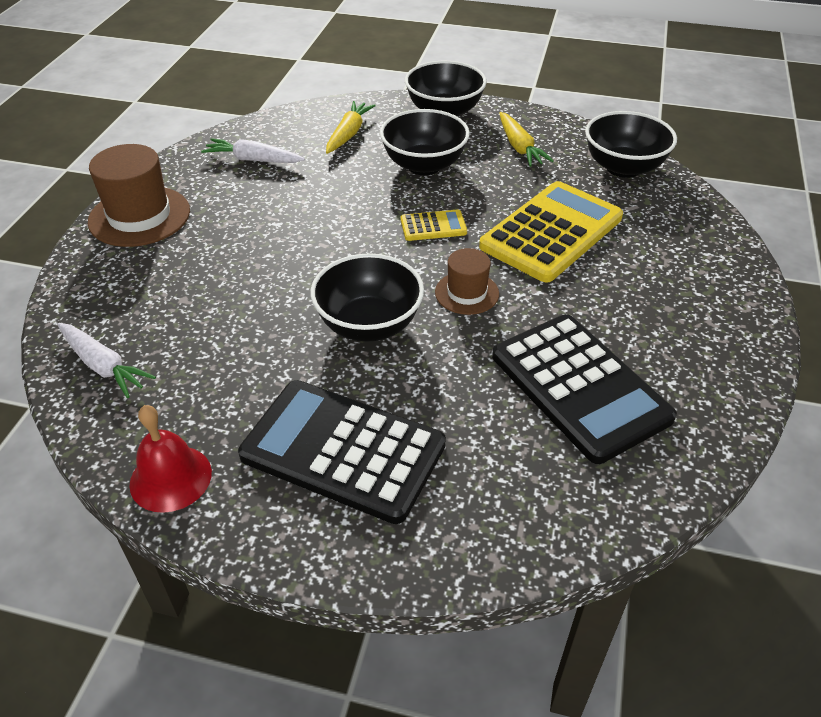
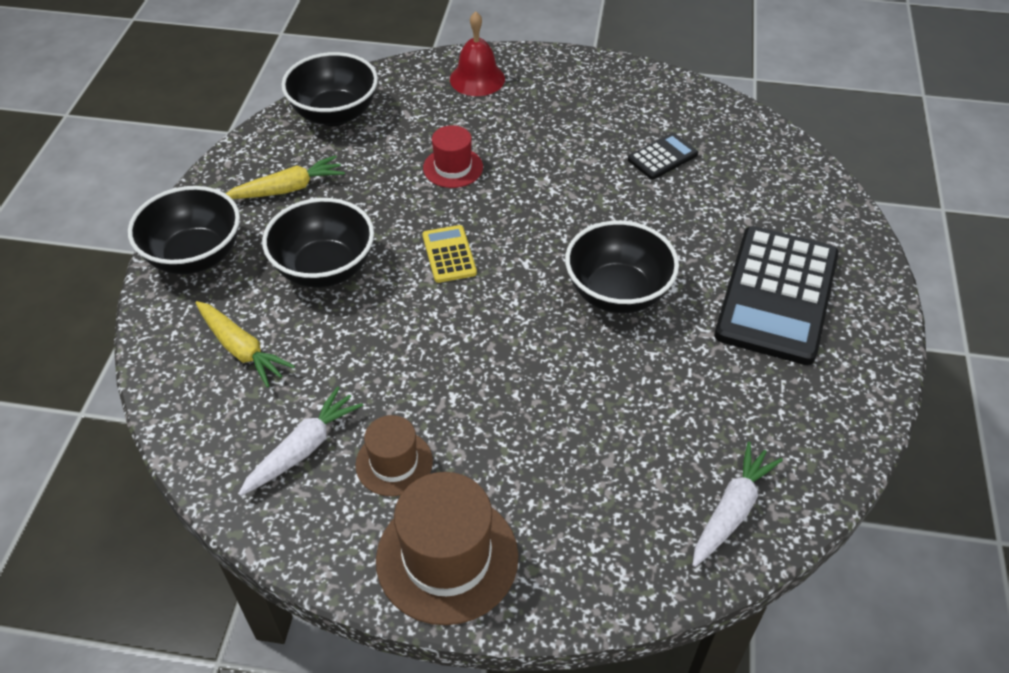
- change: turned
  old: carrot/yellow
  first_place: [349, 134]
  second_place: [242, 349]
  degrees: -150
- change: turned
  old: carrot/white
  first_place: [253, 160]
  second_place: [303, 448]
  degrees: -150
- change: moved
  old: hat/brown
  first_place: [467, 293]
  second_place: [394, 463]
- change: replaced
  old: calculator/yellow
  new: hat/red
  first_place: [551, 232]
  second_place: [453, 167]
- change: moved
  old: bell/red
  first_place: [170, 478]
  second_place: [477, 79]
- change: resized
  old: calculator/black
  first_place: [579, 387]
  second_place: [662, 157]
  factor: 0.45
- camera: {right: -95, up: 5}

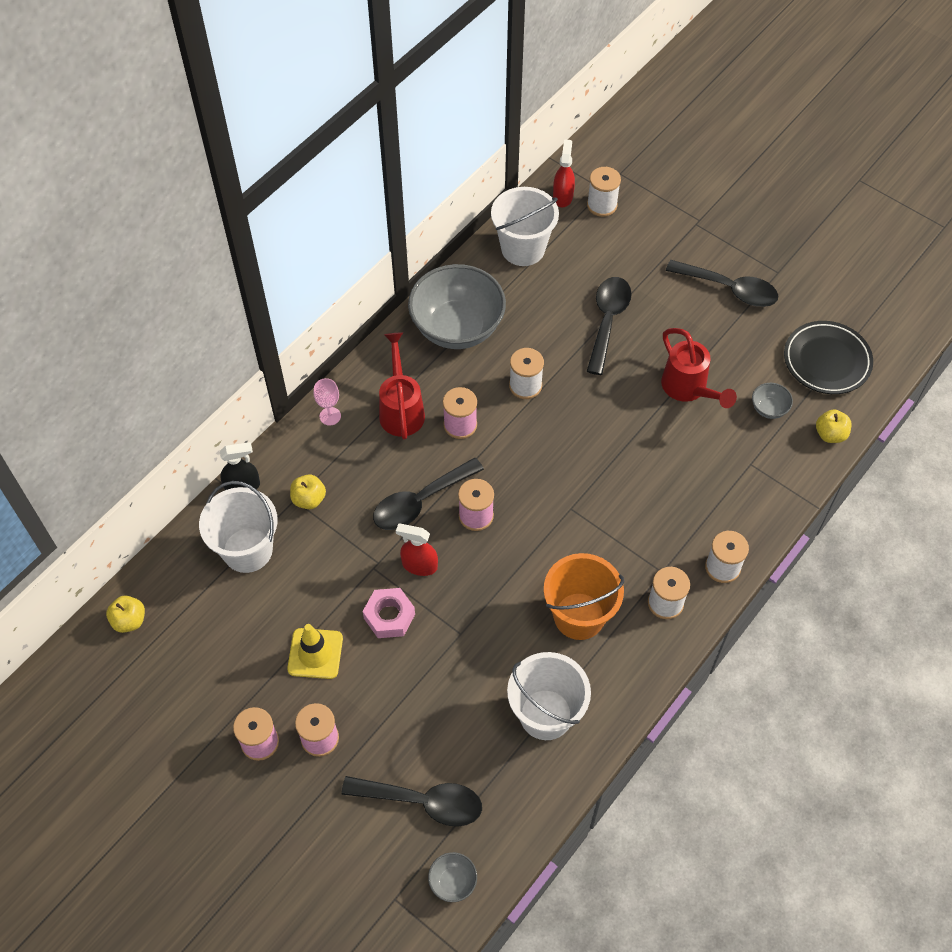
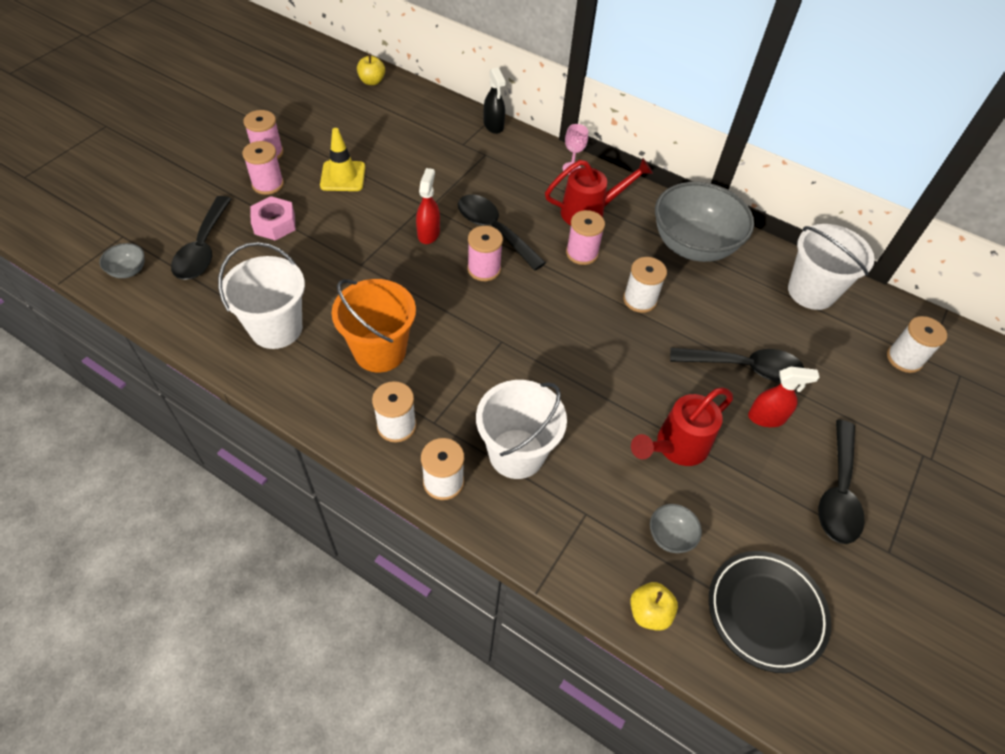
- change: moved
  old: nut/pink
  first_place: [389, 616]
  second_place: [274, 224]
- change: moved
  old: bucket/white
  first_place: [247, 550]
  second_place: [516, 453]
- change: moved
  old: spray bottle/red
  first_place: [562, 196]
  second_place: [766, 417]
- change: removed
  old: apple/yellow
  first_place: [309, 499]
- camera: {right: 80, up: -5}

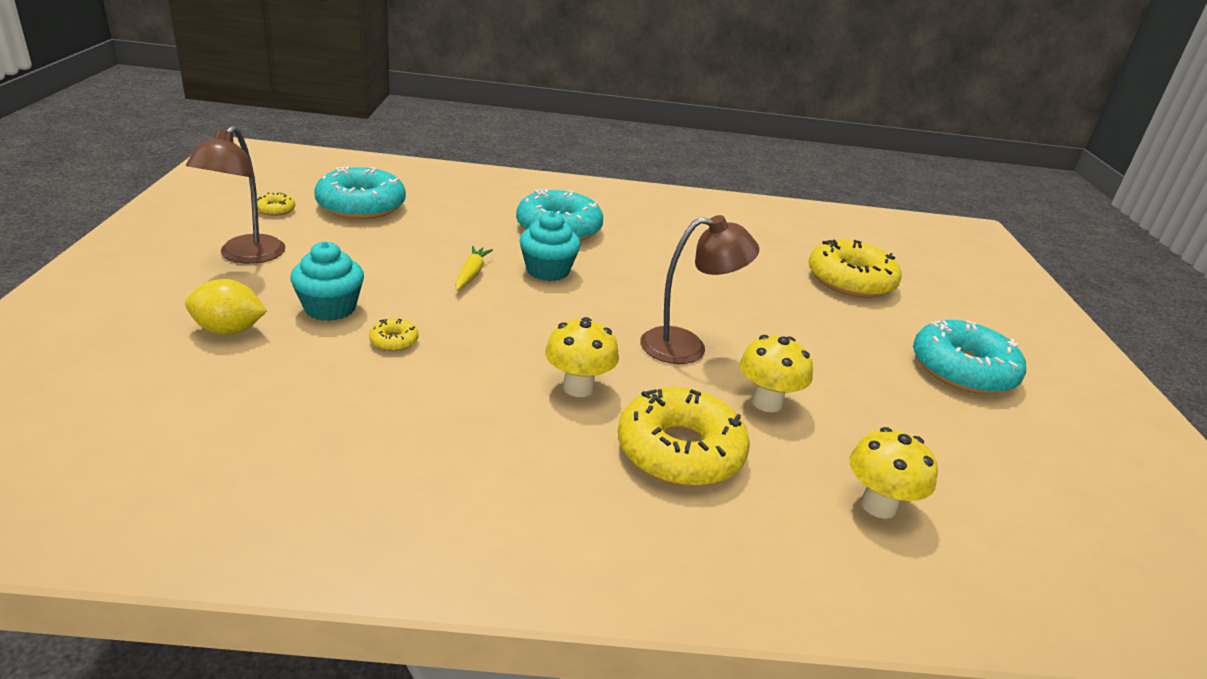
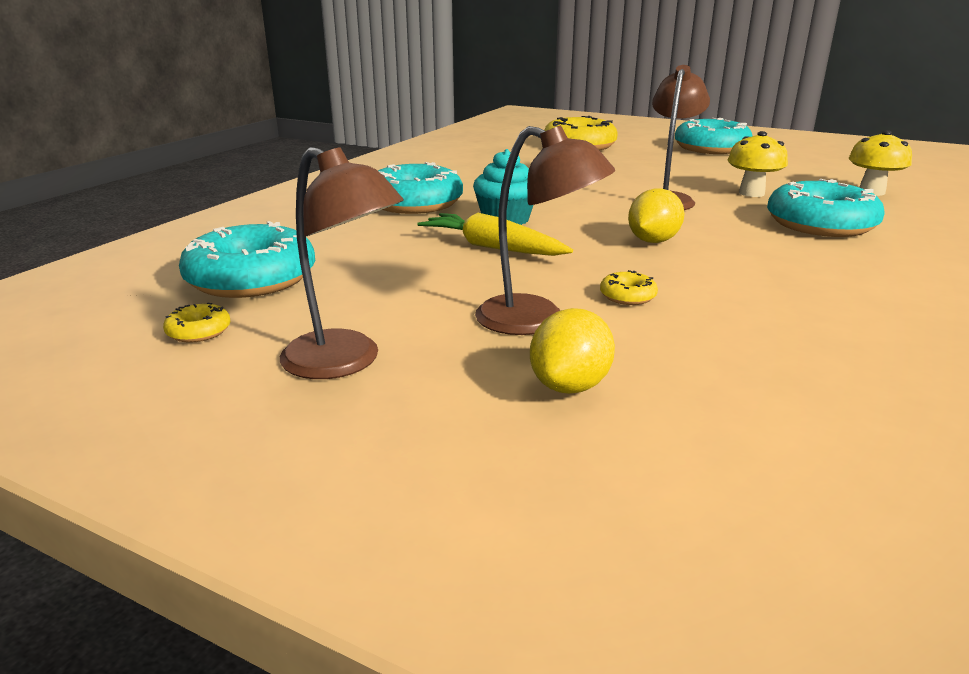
- change: resized
  old: carrot/yellow
  first_place: [471, 274]
  second_place: [492, 247]
  factor: 1.56
- change: replaced
  old: cupcake/turquoise
  new: lamp/brown
  first_place: [330, 308]
  second_place: [536, 320]
- change: added
  new: lemon/yellow
  second_place: [653, 241]
- change: recoloured
  old: donut/yellow
  new: donut/turquoise
  first_place: [680, 451]
  second_place: [820, 224]
- change: removed
  old: mushroom/yellow
  first_place: [578, 387]
- camera: {right: -60, up: -5}

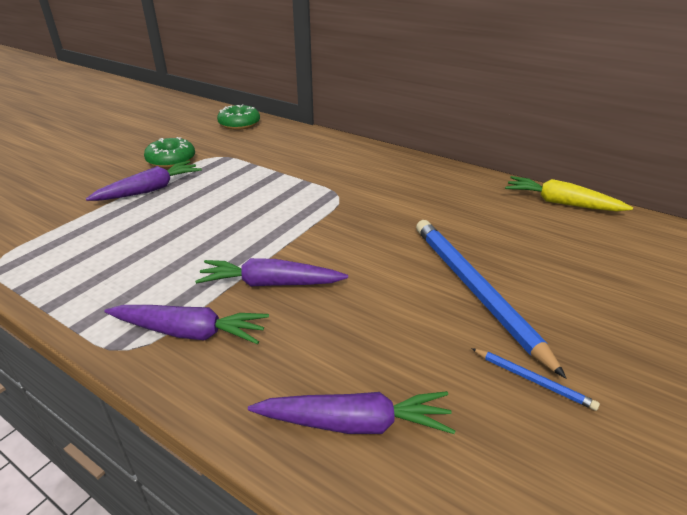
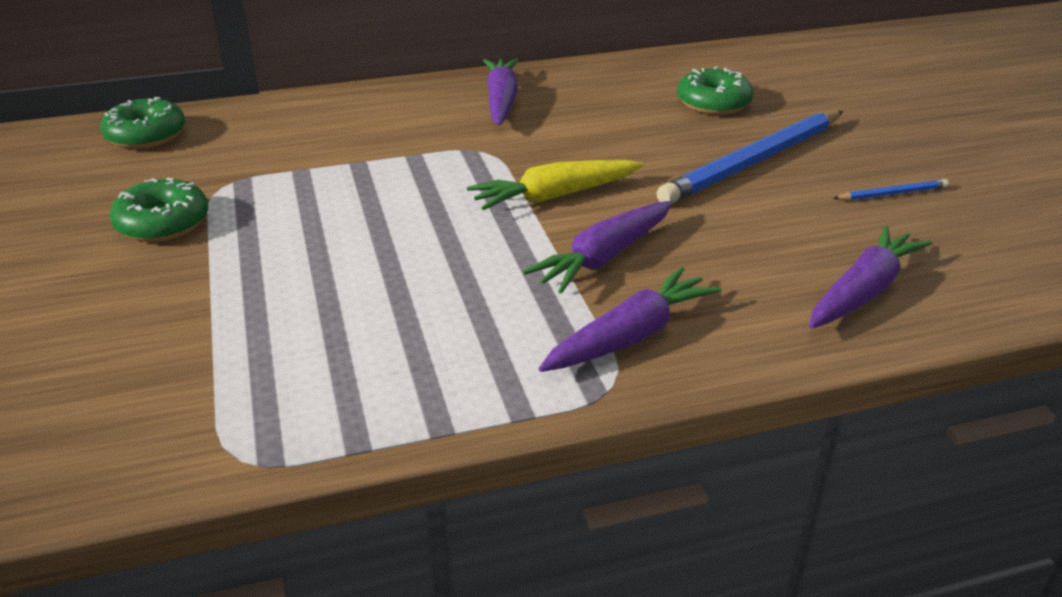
- change: moved
  old: carrot/yellow
  first_place: [560, 203]
  second_place: [554, 196]
- change: moved
  old: carrot/purple
  first_place: [150, 190]
  second_place: [501, 101]
- change: turned
  old: pencil/blue
  first_place: [474, 290]
  second_place: [754, 162]
  degrees: -60
- change: added
  new: donut/green
  second_place: [713, 103]
- camera: {right: -50, up: 0}

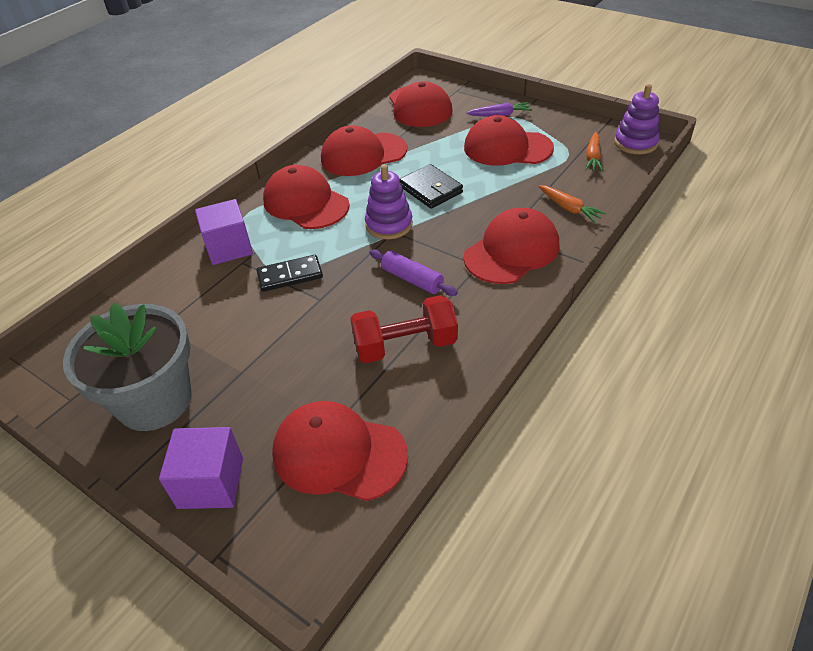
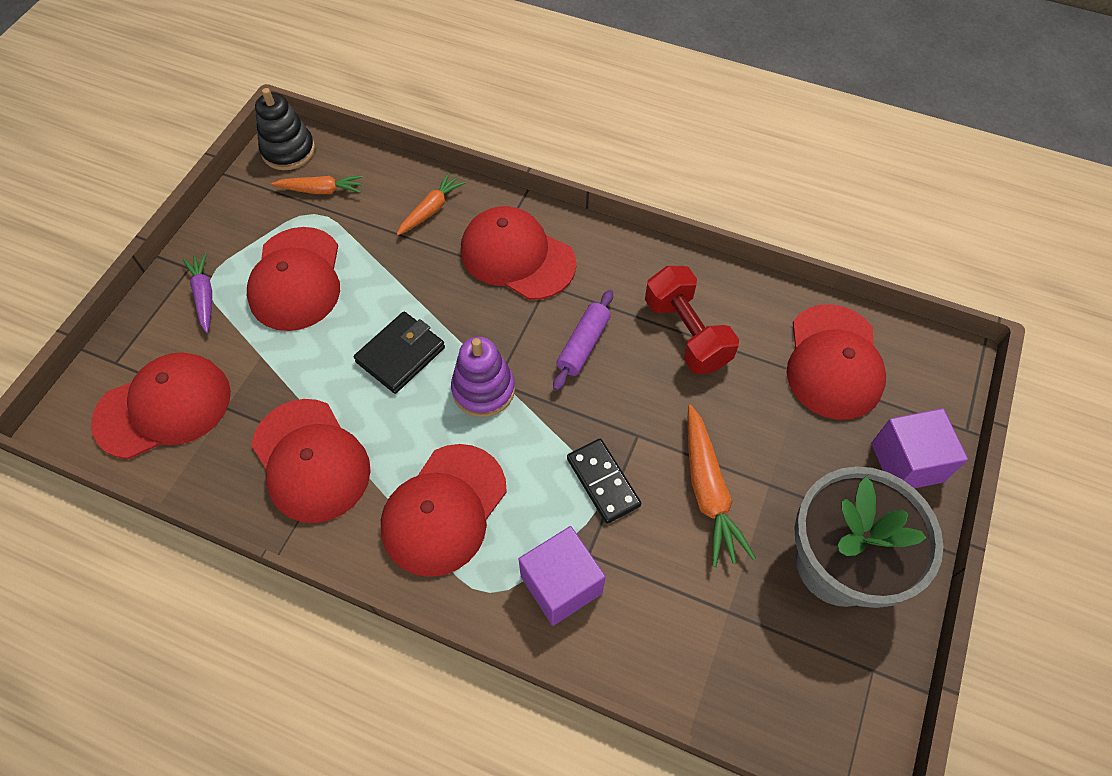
- change: recoloured
  old: stacking toy/purple
  new: stacking toy/black
  first_place: [635, 143]
  second_place: [288, 151]
- change: added
  new: carrot/orange
  second_place: [708, 491]
- camera: {right: -105, up: 15}

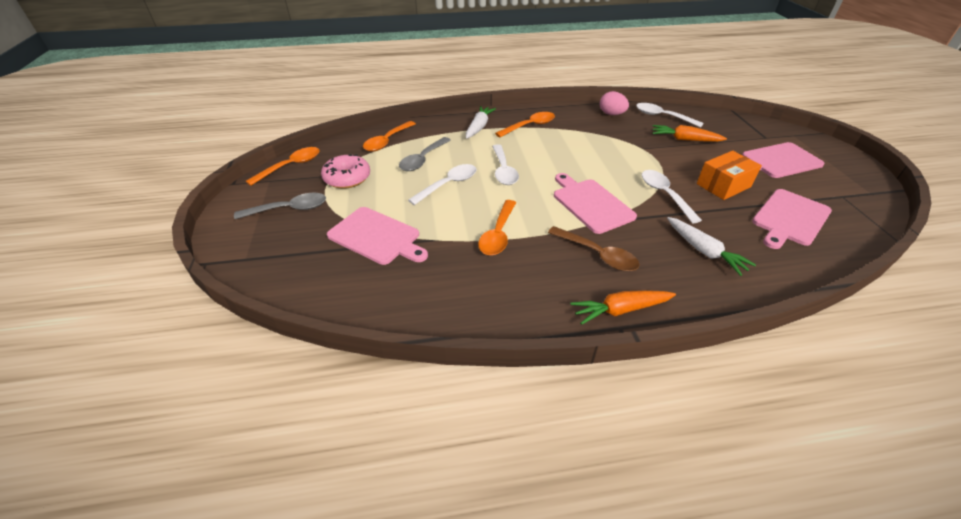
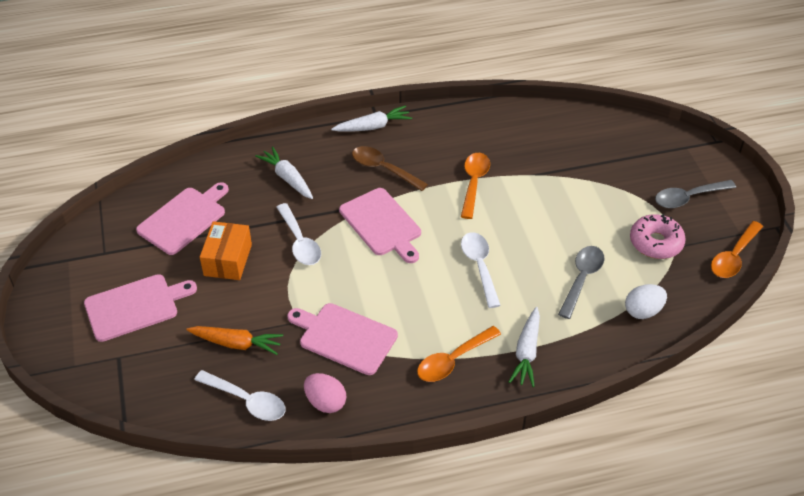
- change: turned
  old: box/orange
  first_place: [723, 185]
  second_place: [228, 260]
  degrees: -45
- change: moved
  old: cutting board/pink
  first_place: [377, 237]
  second_place: [344, 337]
- change: recoloured
  old: carrot/orange
  new: carrot/white
  first_place: [620, 310]
  second_place: [373, 126]
- change: replaced
  old: spoon/orange
  new: egg/white
  first_place: [387, 141]
  second_place: [643, 311]
- change: removed
  old: spoon/white
  first_place: [448, 184]
- camera: {right: 175, up: 5}

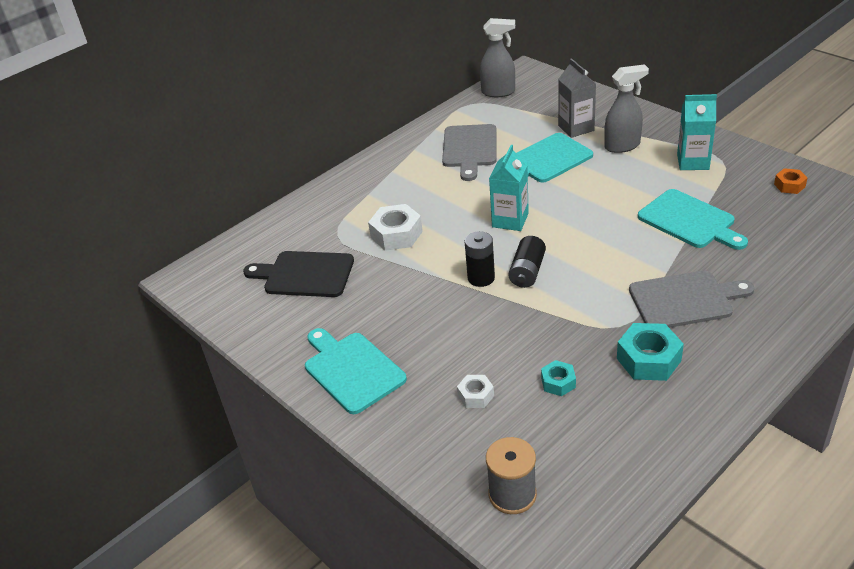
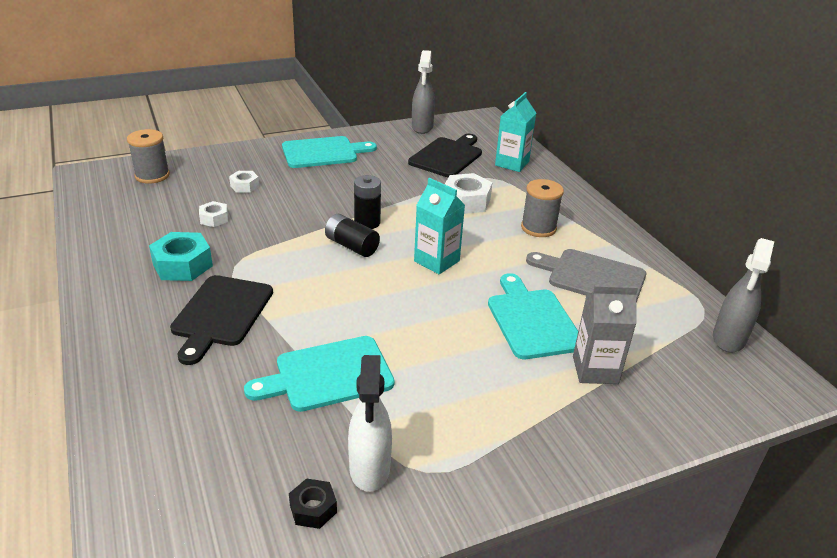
- change: recoloured
  old: cutting board/grey
  new: cutting board/black
  first_place: [685, 300]
  second_place: [221, 314]
- change: recoloured
  old: nut/turquoise
  new: nut/white
  first_place: [558, 382]
  second_place: [214, 219]
- change: recoloured
  old: nut/orange
  new: nut/black
  first_place: [789, 185]
  second_place: [313, 509]
- change: added
  new: spray bottle/white
  second_place: [369, 469]
- change: moved
  old: spray bottle/grey
  first_place: [622, 146]
  second_place: [422, 127]
- change: moved
  old: carton/turquoise
  first_place: [693, 162]
  second_place: [512, 163]
- change: added
  new: spool/grey
  second_place: [538, 228]
- camera: {right: 105, up: -5}

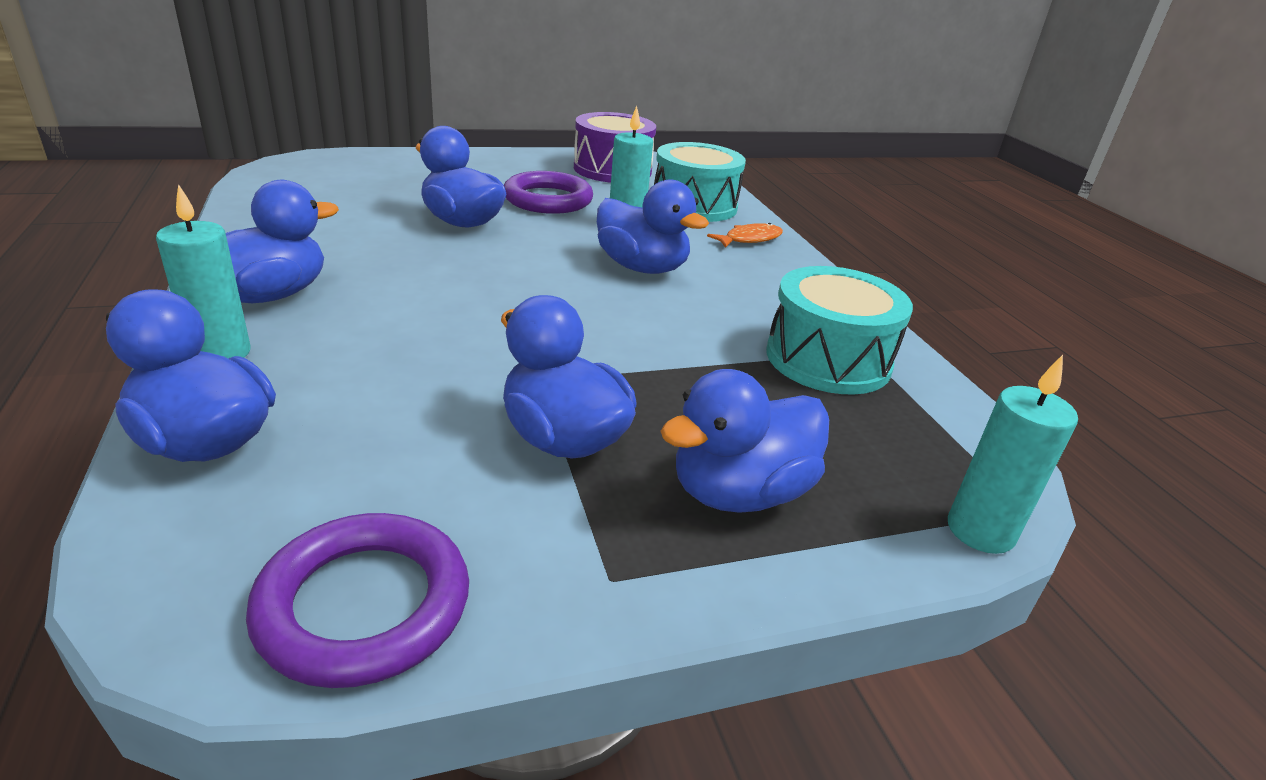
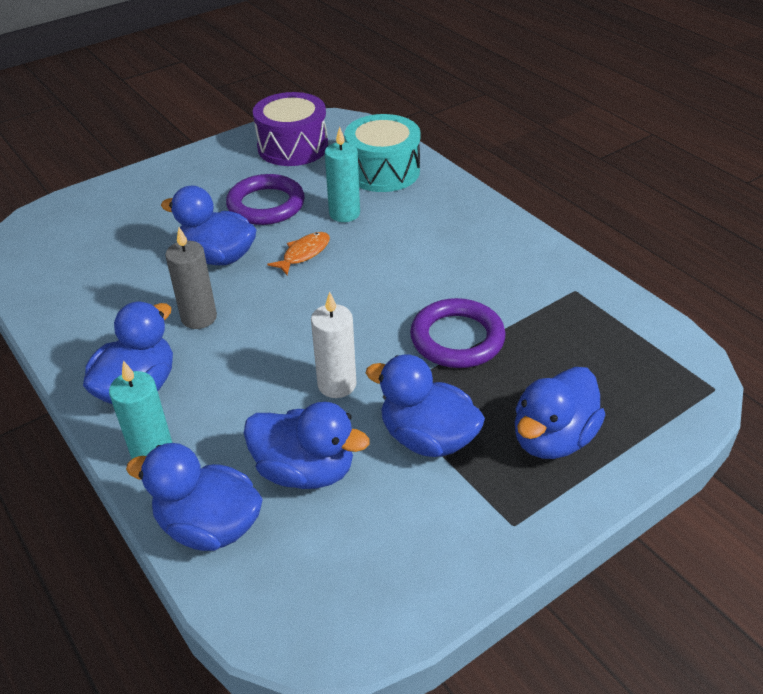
- change: added
  new: candle/grey
  second_place: [199, 318]
- change: moved
  old: duck/blue
  first_place: [642, 268]
  second_place: [305, 470]
- change: moved
  old: fish/orange
  first_place: [749, 239]
  second_place: [304, 254]
- change: added
  new: candle/white
  second_place: [337, 384]
- change: moved
  old: ring/purple
  first_place: [364, 605]
  second_place: [457, 338]
- change: removed
  old: drum/turquoise
  first_place: [828, 359]
- change: removed
  old: candle/turquoise
  first_place: [980, 531]
- camera: {right: -15, up: 10}

